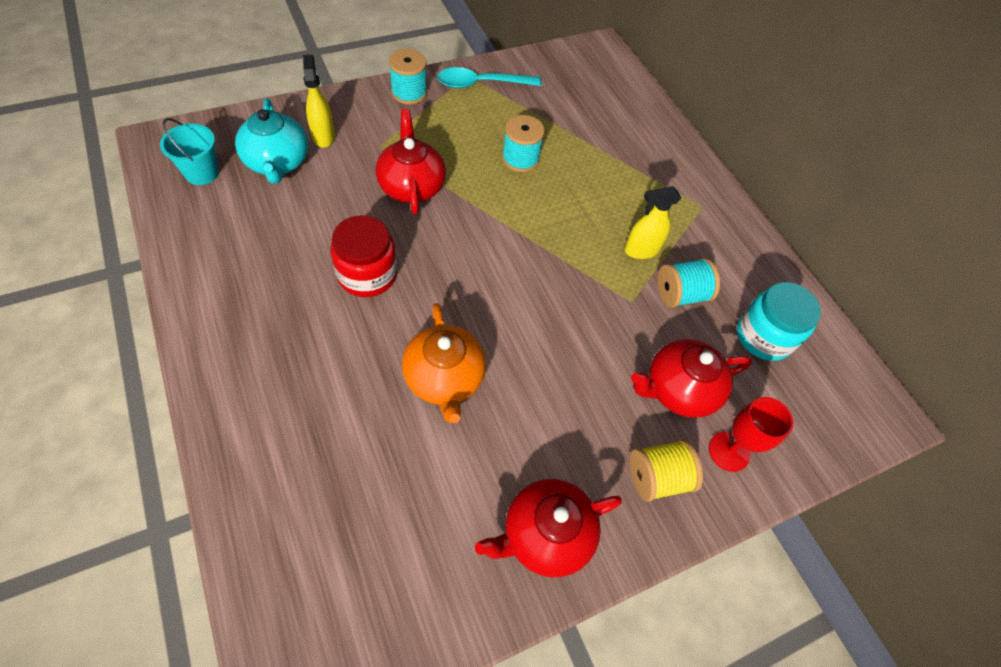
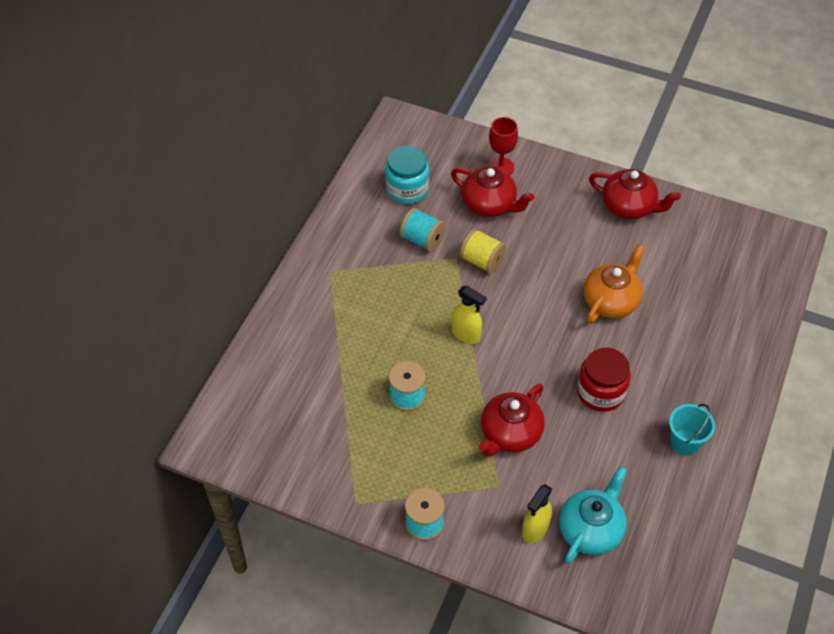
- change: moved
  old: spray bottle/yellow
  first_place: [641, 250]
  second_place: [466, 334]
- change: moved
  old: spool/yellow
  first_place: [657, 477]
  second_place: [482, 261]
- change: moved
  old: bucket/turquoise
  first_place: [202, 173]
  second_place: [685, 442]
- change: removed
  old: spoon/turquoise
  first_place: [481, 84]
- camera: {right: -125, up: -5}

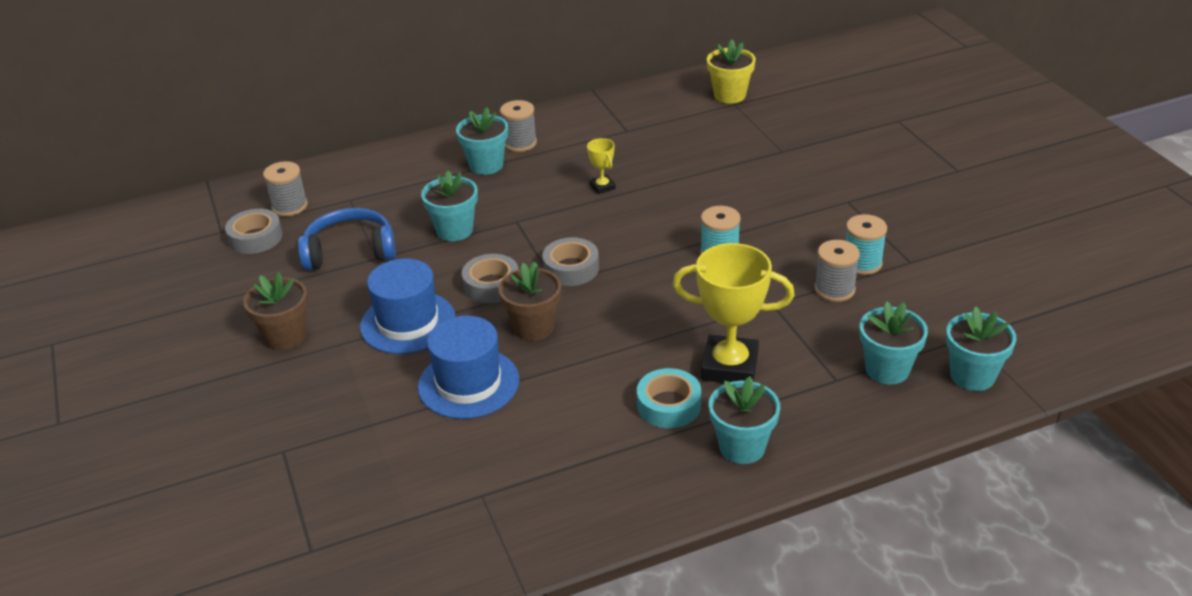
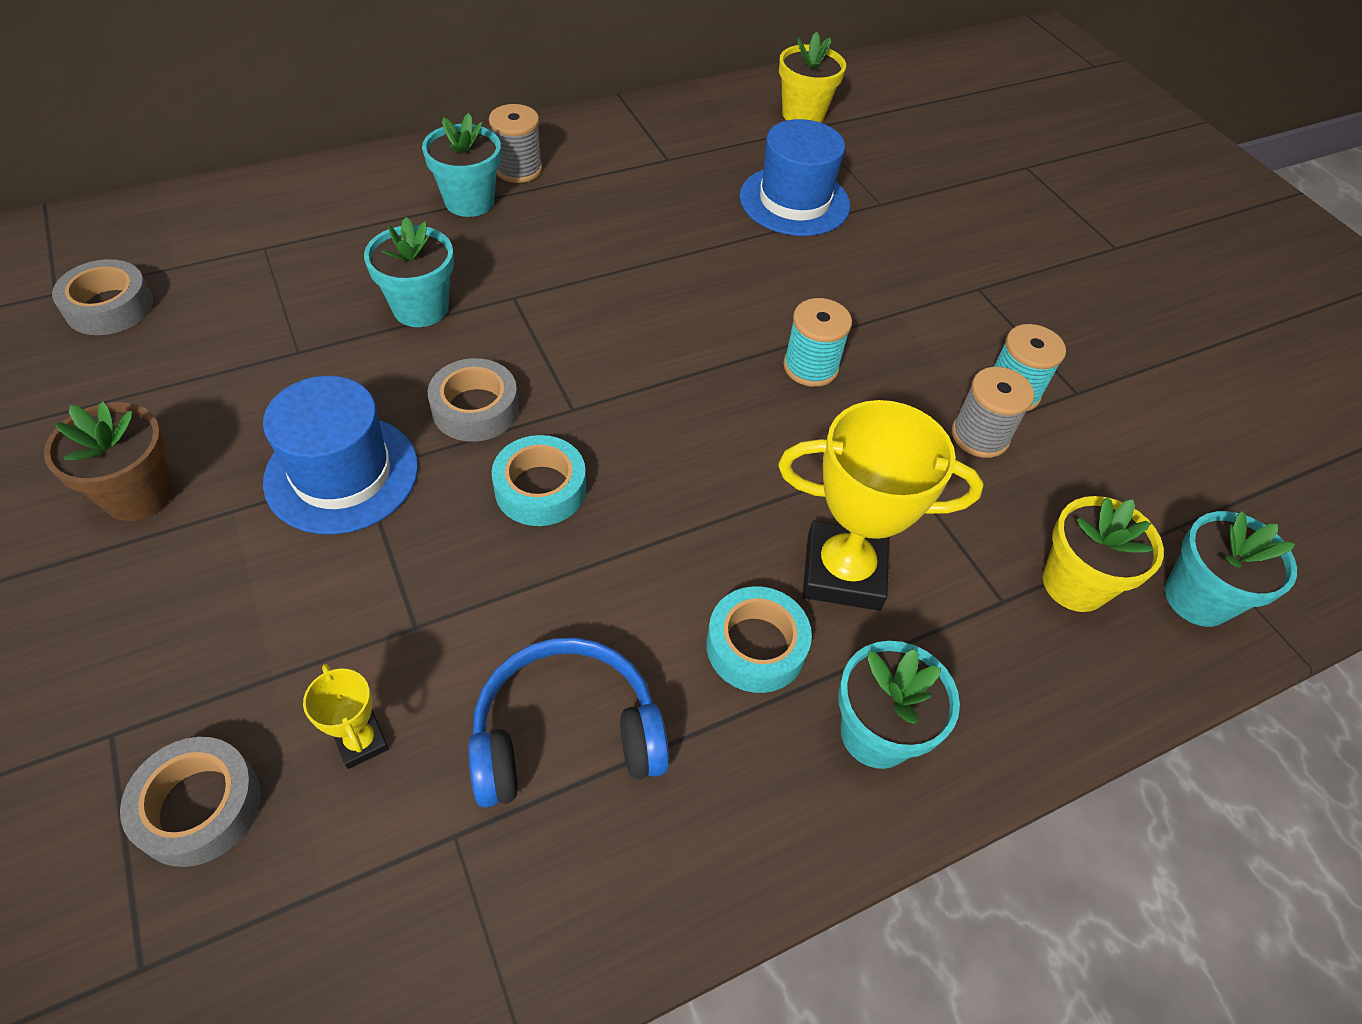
- change: moved
  old: tape/grey
  first_place: [571, 268]
  second_place: [199, 806]
- change: moved
  old: trophy/yellow
  first_place: [602, 187]
  second_place: [361, 742]
- change: moved
  old: headphones/blue
  first_place: [350, 251]
  second_place: [566, 734]
- change: replaced
  old: flower pot/brown
  new: tape/turquoise
  first_place: [533, 327]
  second_place: [540, 489]
- change: moved
  old: hat/blue
  first_place: [468, 383]
  second_place: [794, 201]
- change: recoloured
  old: flower pot/turquoise
  new: flower pot/yellow
  first_place: [887, 369]
  second_place: [1074, 584]
- change: removed
  old: spool/grey
  first_place: [289, 206]
- camera: {right: -10, up: 15}

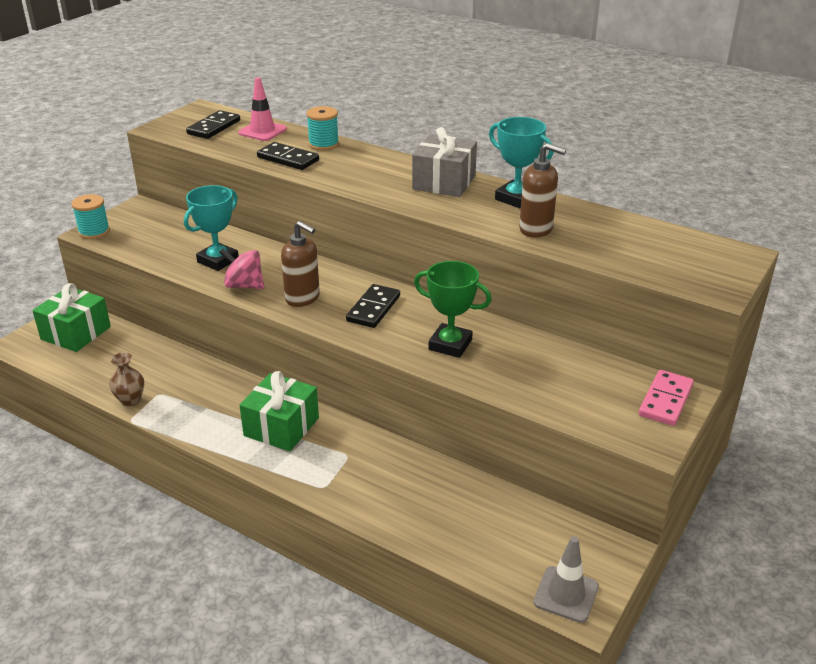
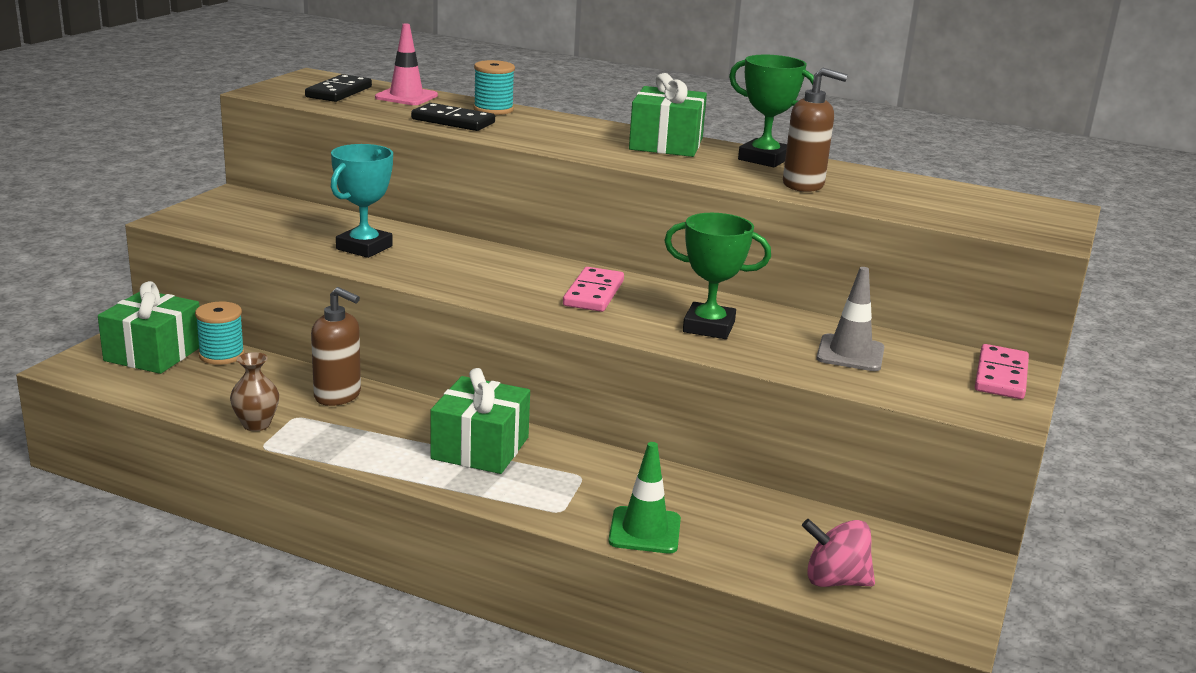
- change: moved
  old: spool/turquoise
  first_place: [94, 232]
  second_place: [221, 355]
- change: moved
  old: soap dispenser/brown
  first_place: [303, 298]
  second_place: [338, 396]
- change: recoloured
  old: domino/black
  new: domino/pink
  first_place: [373, 308]
  second_place: [594, 293]
- change: added
  new: traffic cone/green
  second_place: [644, 531]
- change: recoloured
  old: gift/grey
  new: gift/green
  first_place: [444, 182]
  second_place: [666, 144]
- change: recoloured
  old: trophy/turquoise
  new: trophy/green
  first_place: [516, 198]
  second_place: [764, 159]
- change: moved
  old: spinning top/pink
  first_place: [244, 285]
  second_place: [835, 580]
- change: moved
  old: traffic cone/grey
  first_place: [566, 594]
  second_place: [850, 353]
- camera: {right: -10, up: -10}

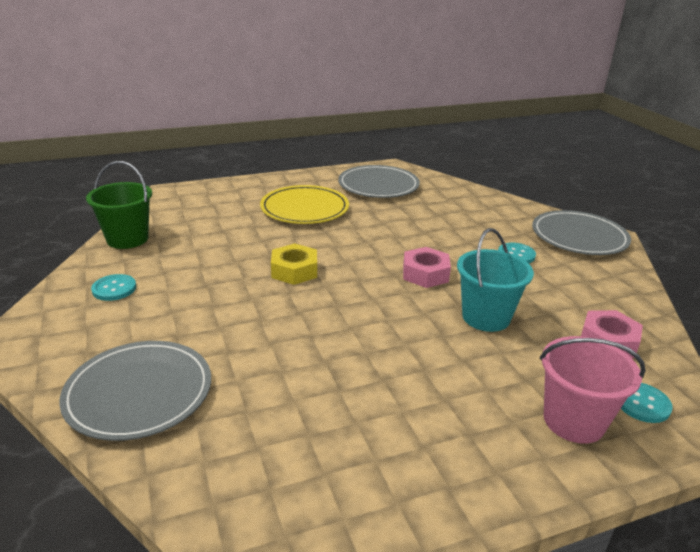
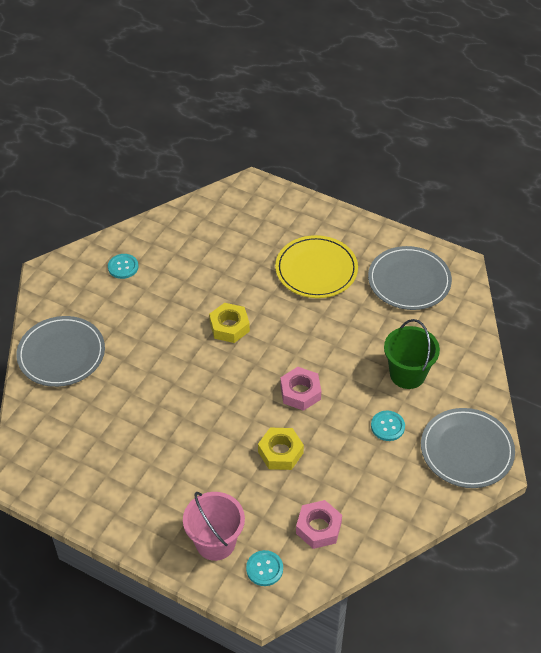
- change: replaced
  old: bucket/turquoise
  new: nut/yellow
  first_place: [486, 317]
  second_place: [280, 452]
- change: moved
  old: bucket/green
  first_place: [127, 239]
  second_place: [407, 374]
- camera: {right: 50, up: 20}

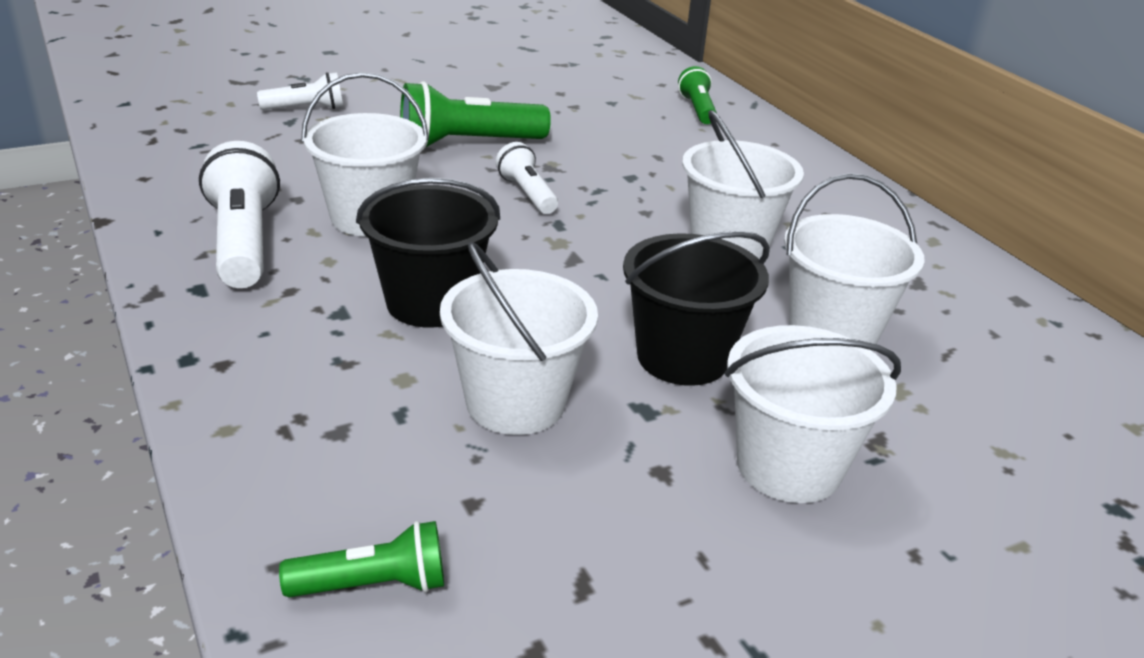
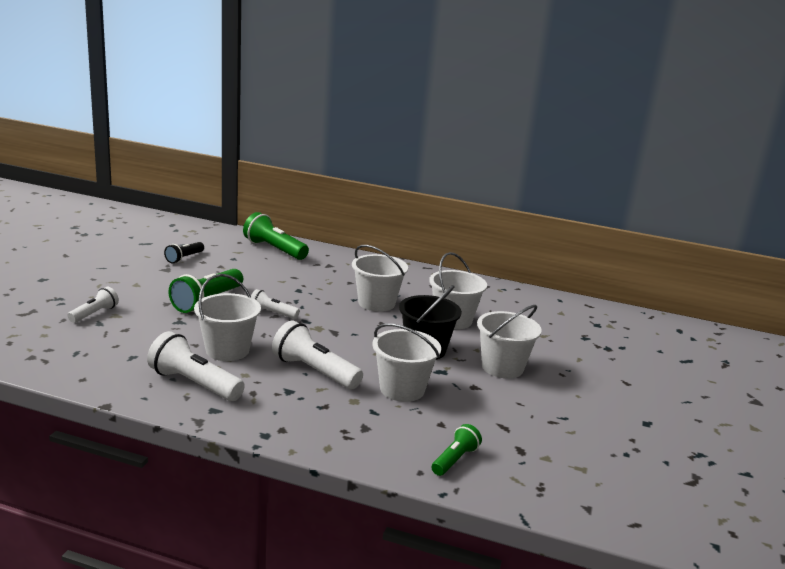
- change: added
  new: flashlight/black
  second_place: [184, 258]
- change: resized
  old: flashlight/green
  first_place: [697, 109]
  second_place: [274, 249]
  factor: 1.72
- change: replaced
  old: bucket/black
  new: flashlight/white
  first_place: [430, 303]
  second_place: [314, 371]
- camera: {right: -45, up: -10}

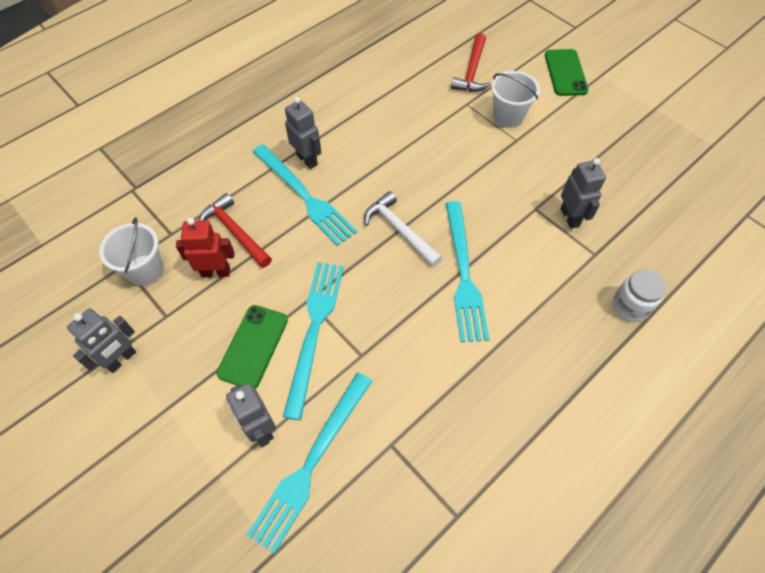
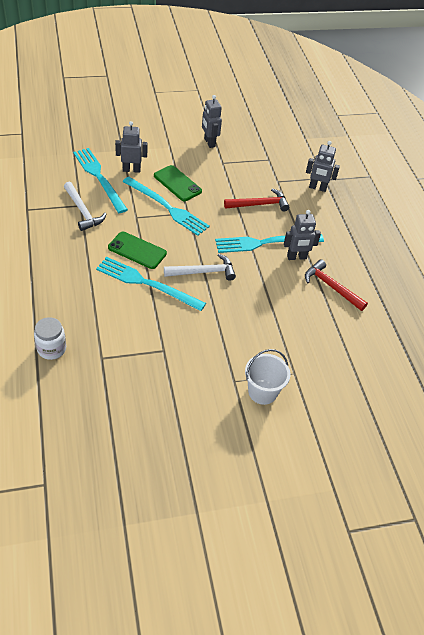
- change: added
  new: hammer/white
  second_place: [83, 211]
- change: moved
  old: phone/green
  first_place: [565, 73]
  second_place: [137, 250]
- change: moved
  old: hammer/red
  first_place: [472, 71]
  second_place: [331, 287]
- change: moved
  old: robot/grey
  first_place: [570, 217]
  second_place: [317, 188]
- change: removed
  old: bucket/white
  first_place: [145, 270]
- change: removed
  old: robot/red
  first_place: [216, 272]
- camera: {right: 115, up: -10}

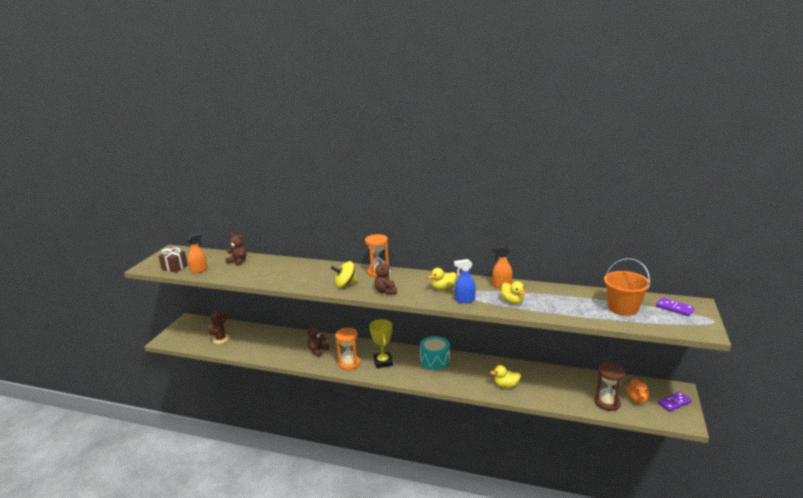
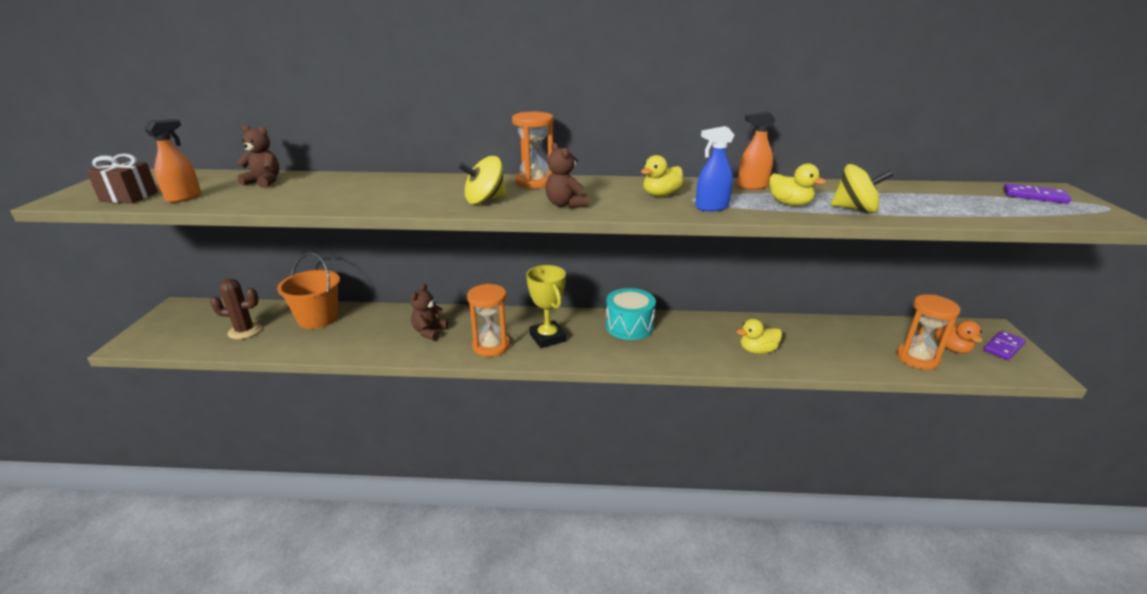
- change: turned
  old: cactus/brown
  first_place: [220, 339]
  second_place: [245, 331]
  degrees: 75
- change: moved
  old: bucket/orange
  first_place: [623, 308]
  second_place: [318, 318]
- change: added
  new: spinning top/yellow
  second_place: [855, 209]
- change: recoloured
  old: hourglass/brown
  new: hourglass/orange
  first_place: [607, 403]
  second_place: [917, 358]
- camera: {right: -15, up: 5}

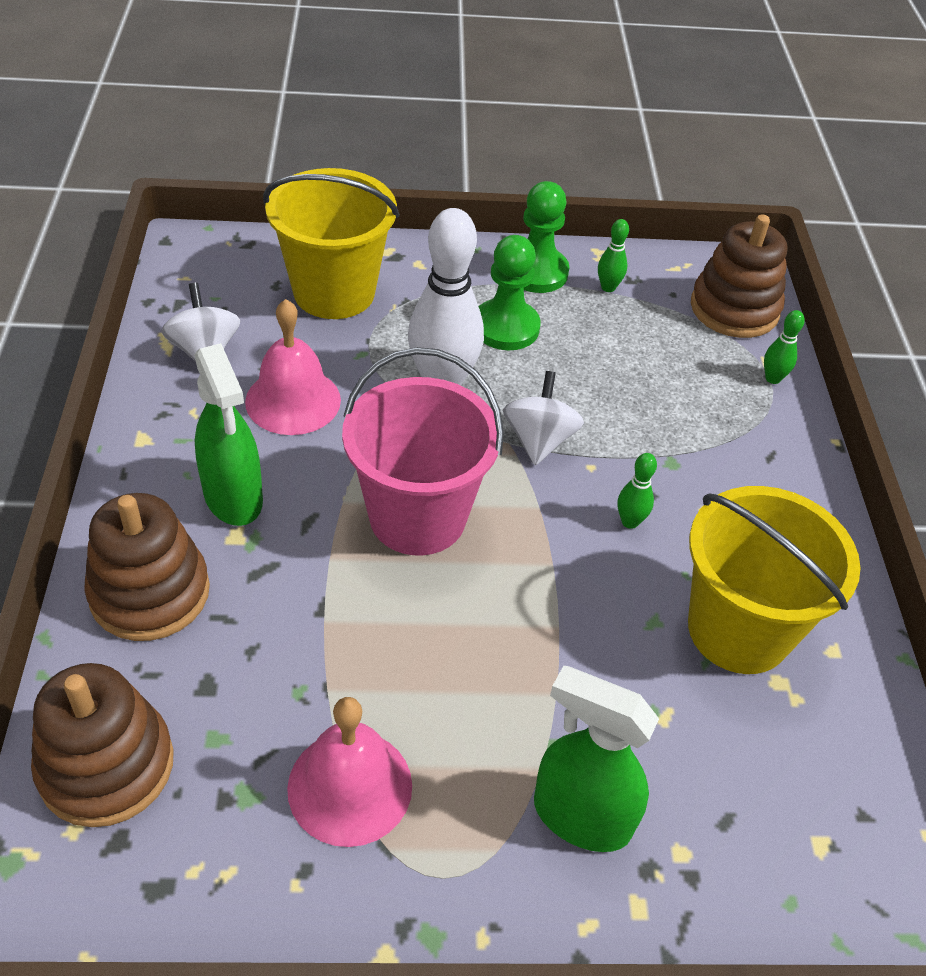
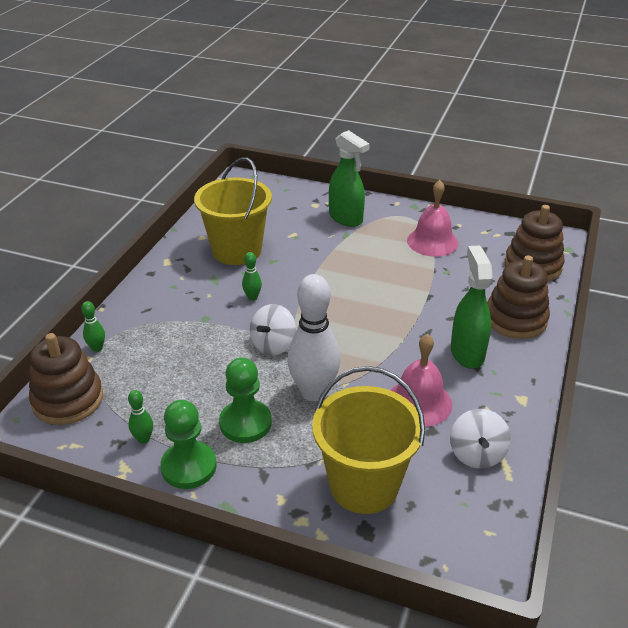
- change: removed
  old: bucket/pink
  first_place: [417, 517]
- camera: {right: -155, up: -10}

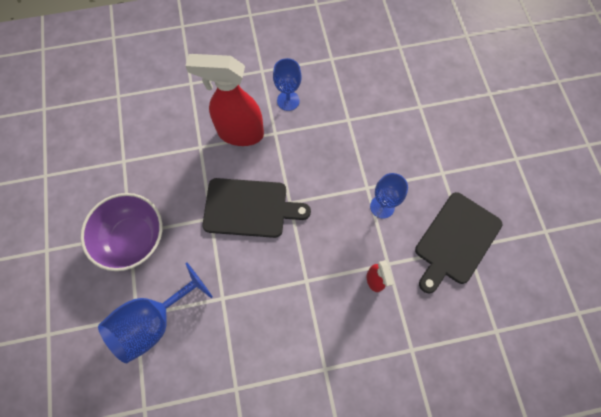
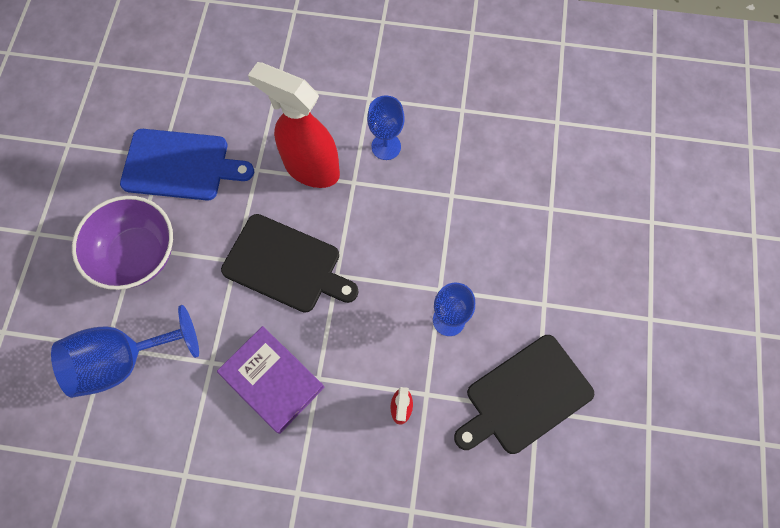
- change: added
  new: cutting board/blue
  second_place: [180, 165]
- change: added
  new: book/purple
  second_place: [272, 380]
- camera: {right: 20, up: 0}

